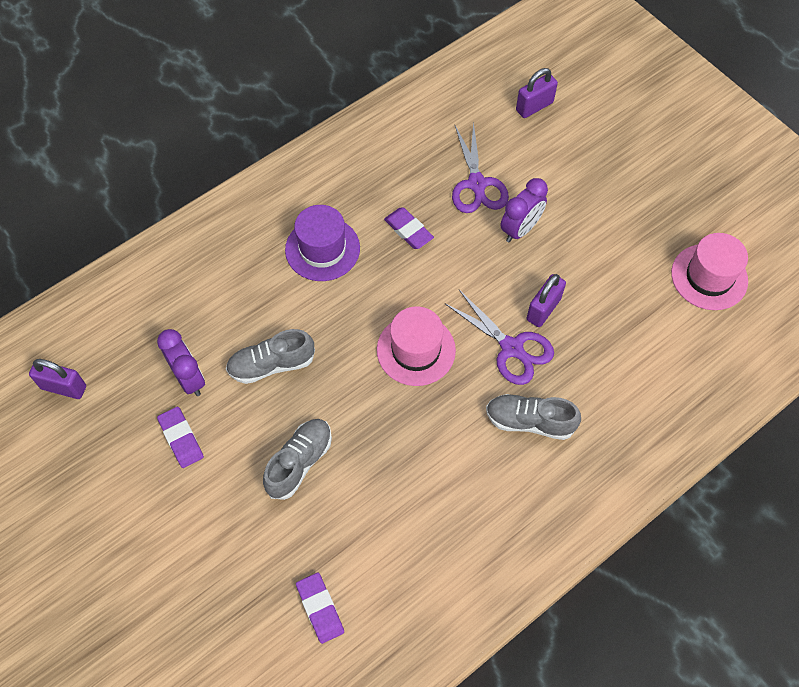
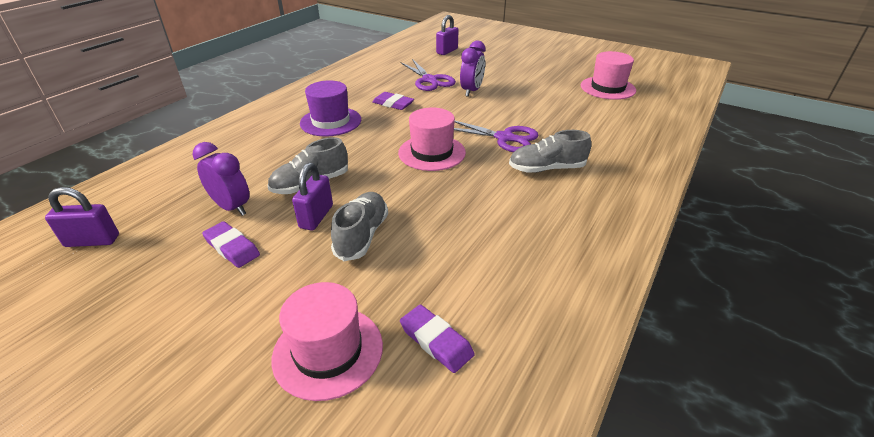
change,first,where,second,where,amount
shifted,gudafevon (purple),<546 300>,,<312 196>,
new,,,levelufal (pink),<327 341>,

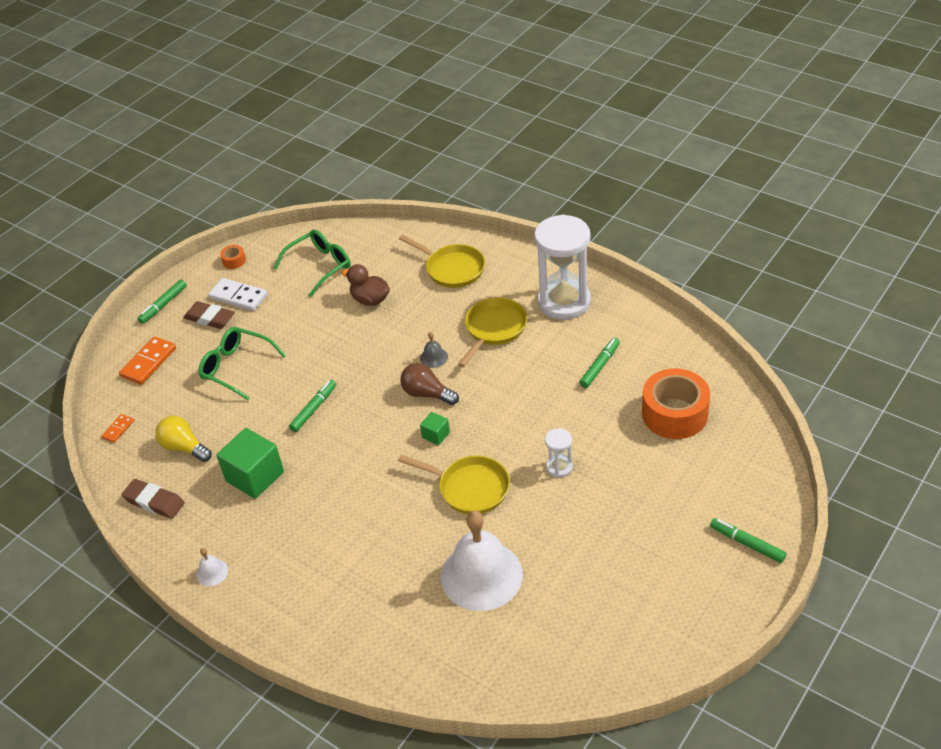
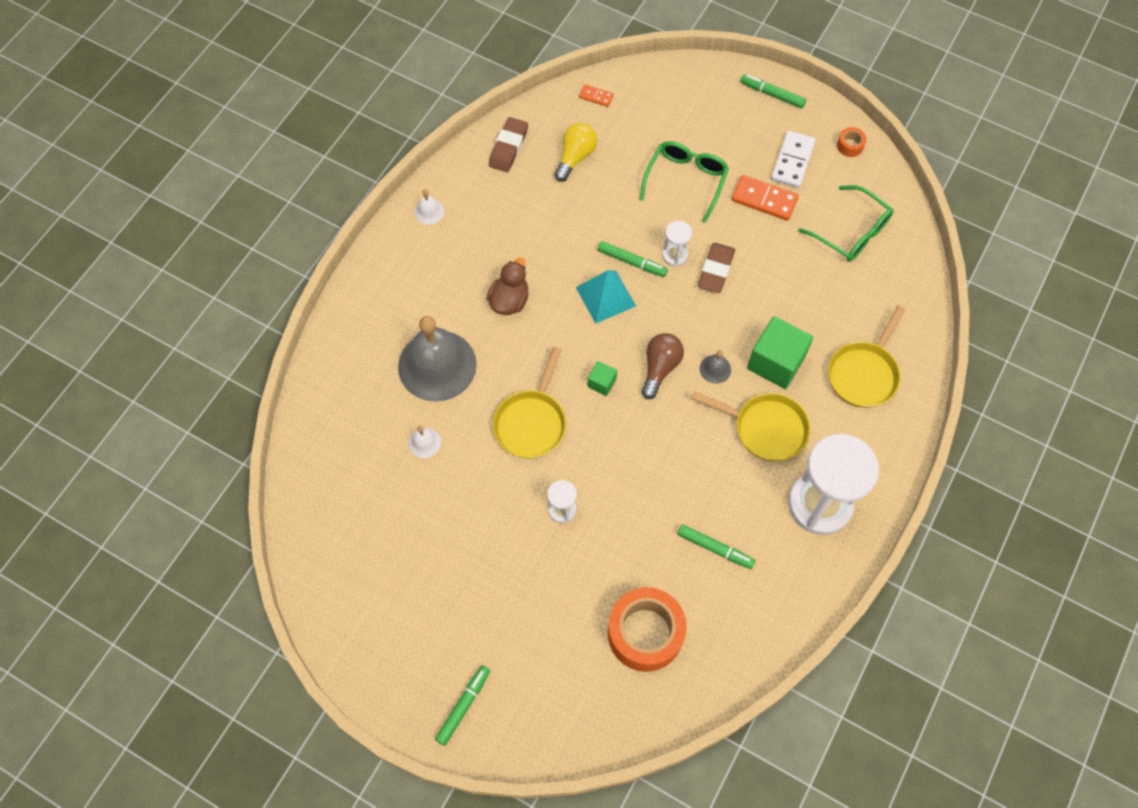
change,first,where,second,where,amount
shifted,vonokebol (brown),<366 285>,,<507 286>,
shifted,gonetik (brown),<209 315>,,<716 268>,
shifted,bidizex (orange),<147 360>,,<765 198>,
shifted,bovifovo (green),<250 463>,,<780 352>,
scaled,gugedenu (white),<482 561>,,<424 442>,x0.40
new,,,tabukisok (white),<677 244>,
new,,,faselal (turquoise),<606 297>,
new,,,gugedenu (grey),<437 359>,

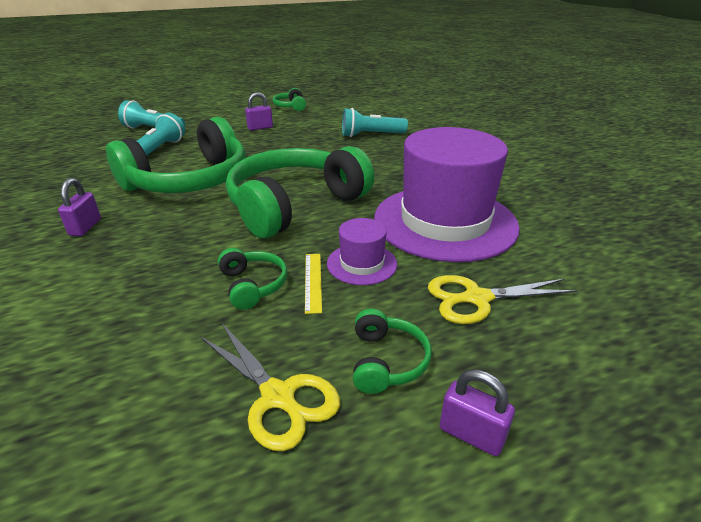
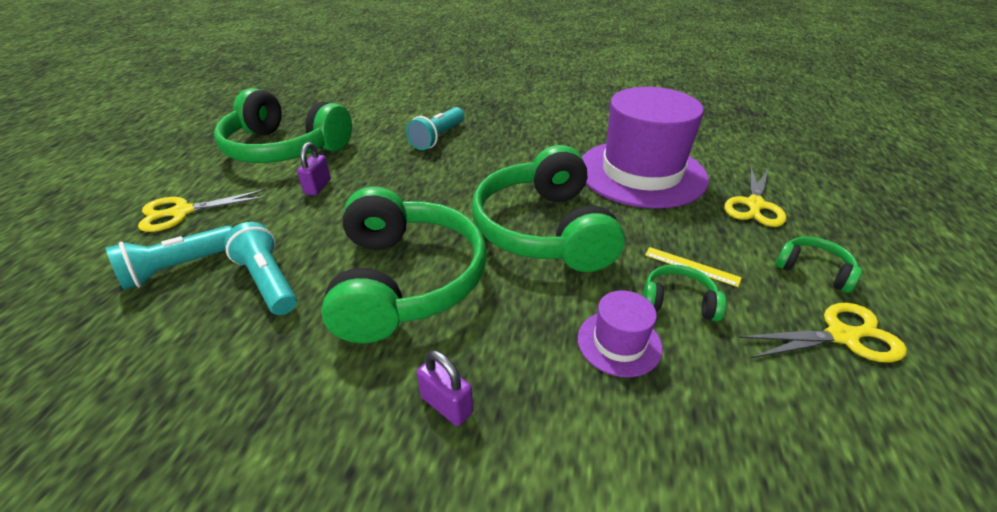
change,first,where,second,where,amount
scaled,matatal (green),<289 99>,,<283 125>,x2.37
shifted,levelufal (purple),<362 251>,,<620 333>,
gone,gudafevon (purple),<477 413>,,,
new,,,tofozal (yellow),<202 210>,

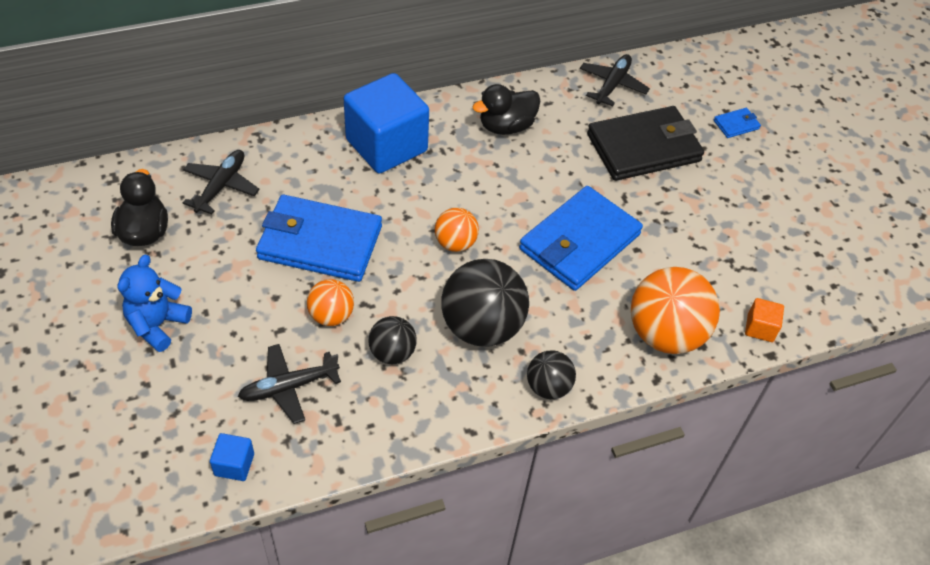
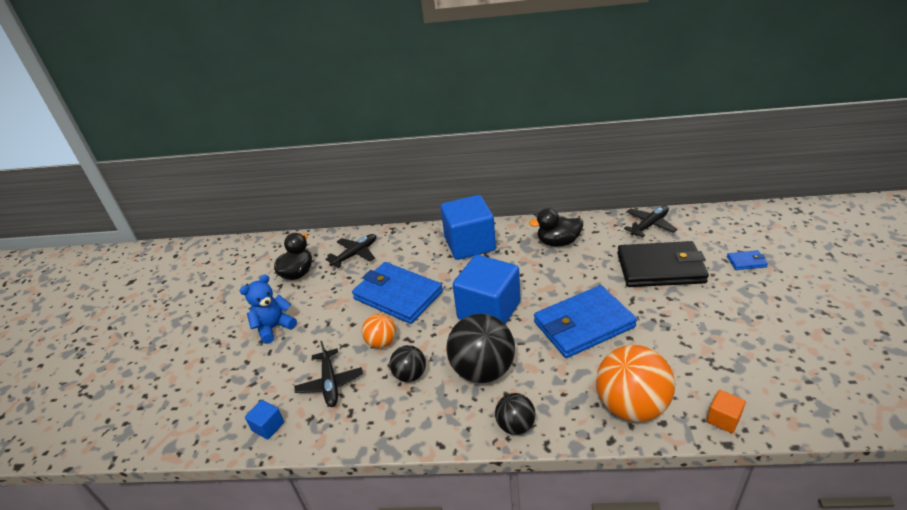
change,first,where,second,where,amount
swapped,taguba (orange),<457 230>,bovifovo (blue),<486 289>,
rotated,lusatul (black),<289 384>,,<328 374>,105 degrees counterclockwise

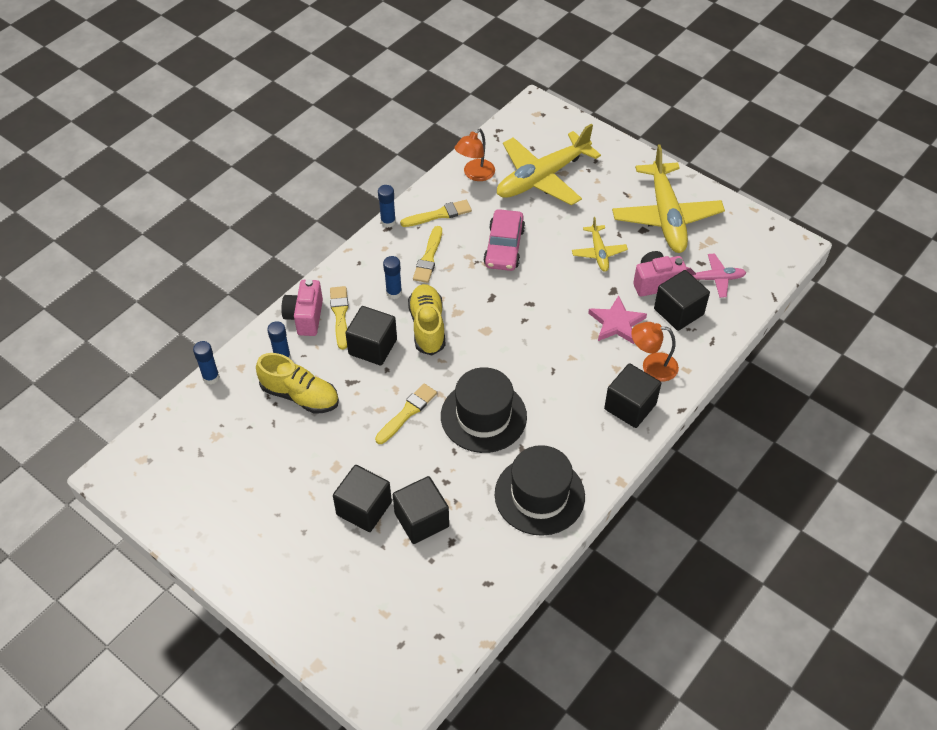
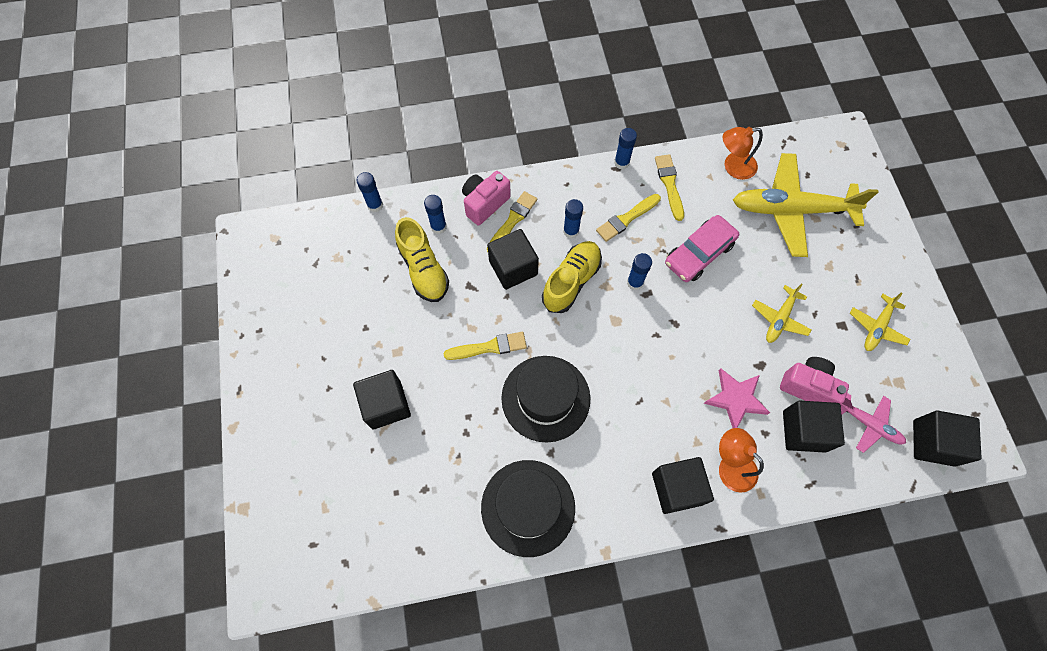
change,first,where,second,where,amount
scaled,lusatul (yellow),<668 198>,,<880 321>,x0.49
rotated,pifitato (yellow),<436 213>,,<669 187>,120 degrees counterclockwise
shifted,bovifovo (black),<421 510>,,<947 439>,
new,,,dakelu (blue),<639 272>,

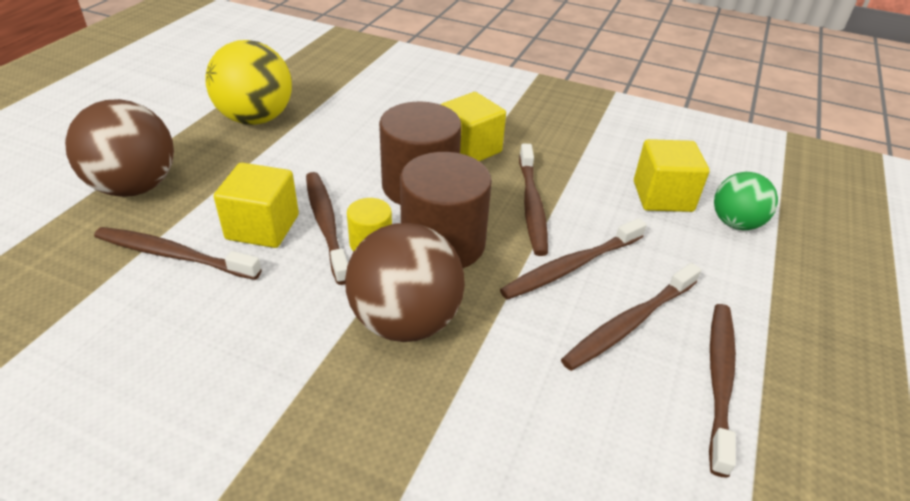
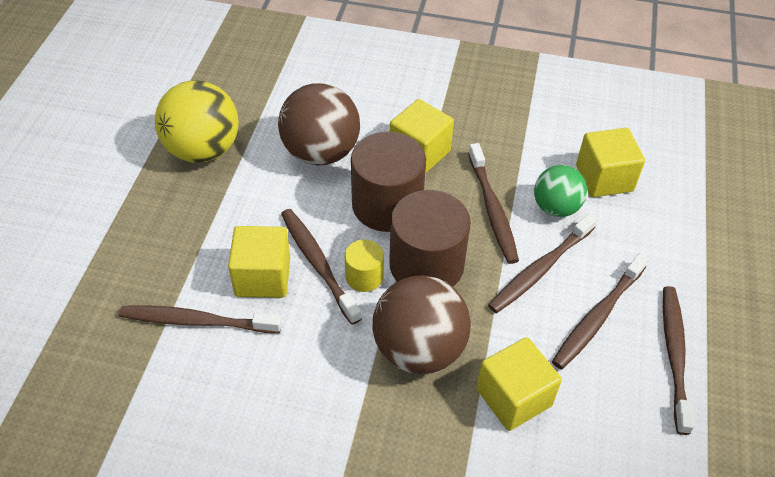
change,first,where,second,where,amount
shifted,taguba (brown),<119 148>,,<319 124>,
shifted,taguba (green),<746 201>,,<560 191>,
new,,,bovifovo (yellow),<519 384>,

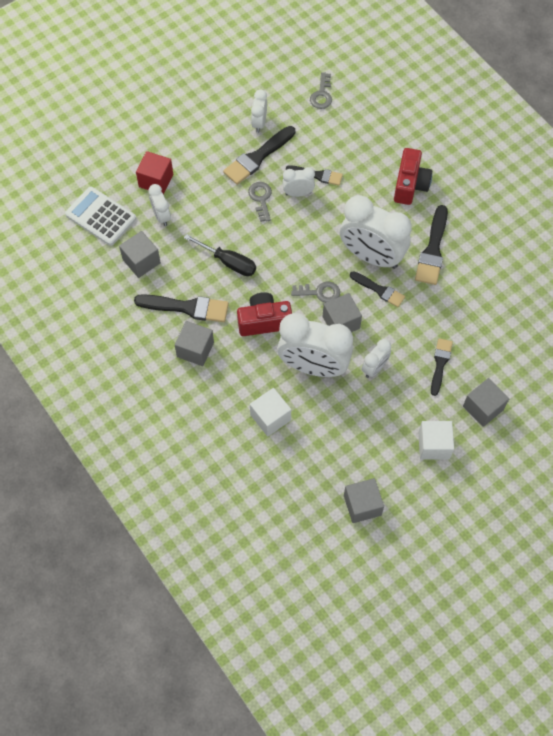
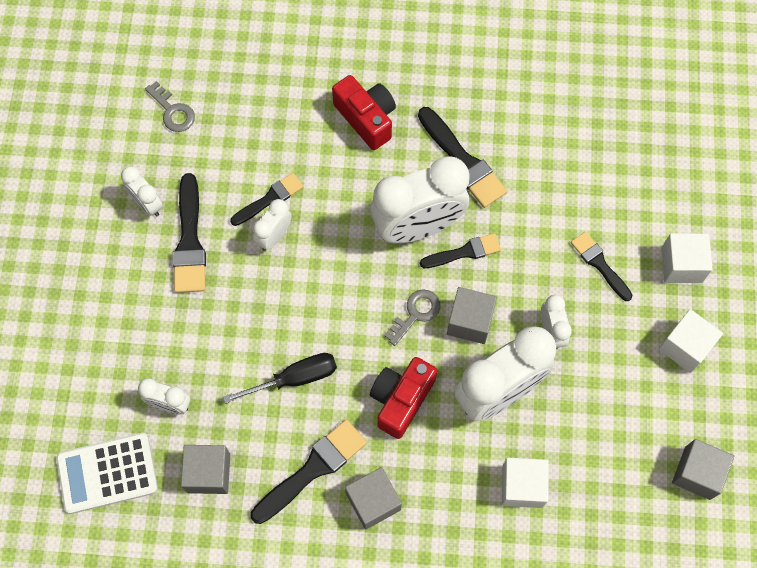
change,first,where,second,where,amount
gone,bovifovo (red),<154 172>,,,
gone,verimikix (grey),<260 202>,,,
repainted,bovifovo (grey),<486 402>,bovifovo (white),<687 258>,

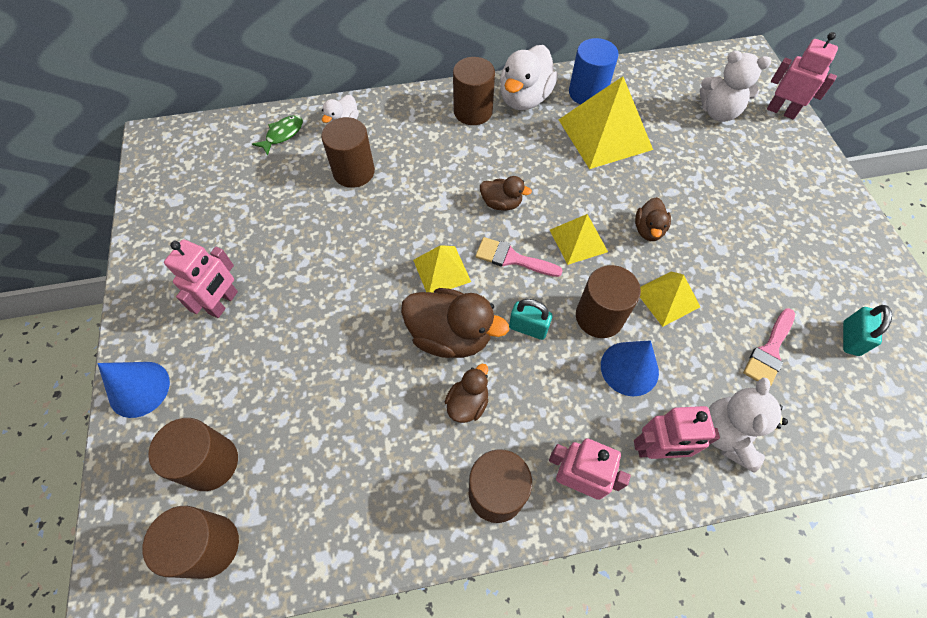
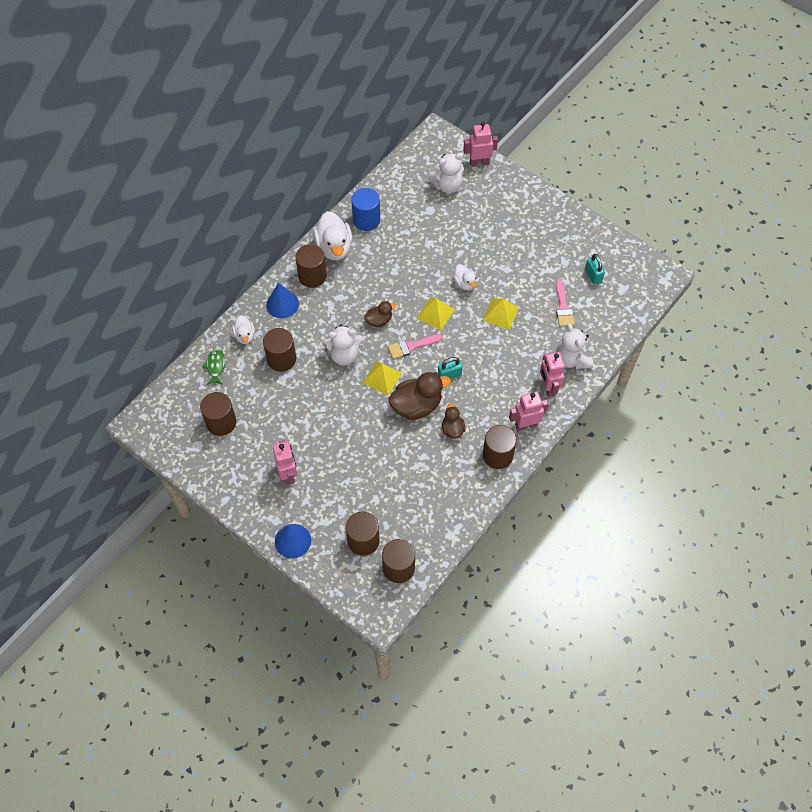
change,first,where,second,where,amount
gone,faselal (yellow),<605 122>,,,
repainted,vonokebol (brown),<653 219>,vonokebol (white),<465 277>,
shifted,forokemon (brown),<608 301>,,<218 414>,
shifted,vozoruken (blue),<630 368>,,<282 300>,
rotated,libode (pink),<677 432>,,<552 374>,120 degrees clockwise
new,,,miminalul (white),<342 344>,

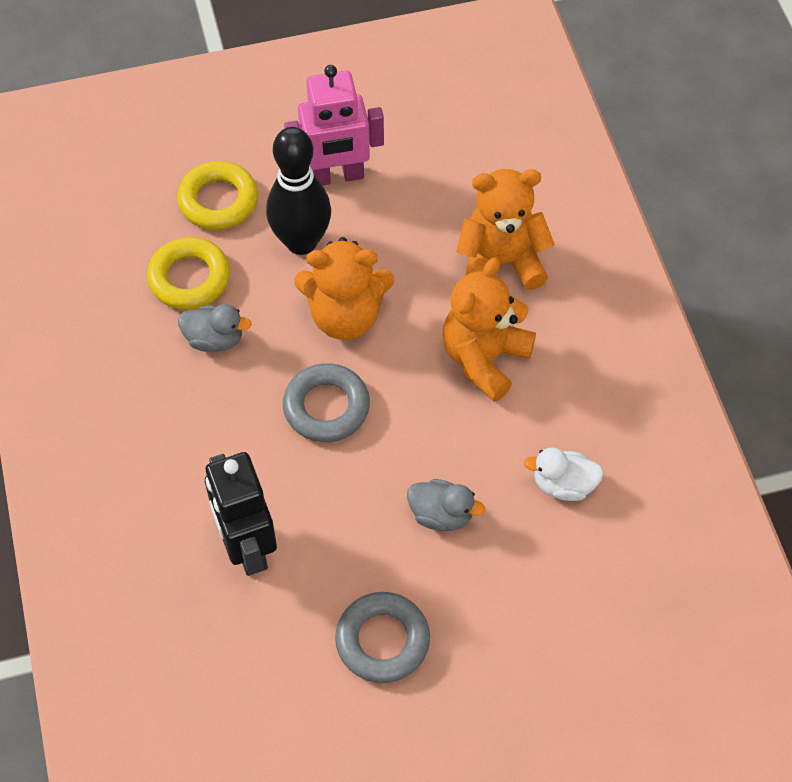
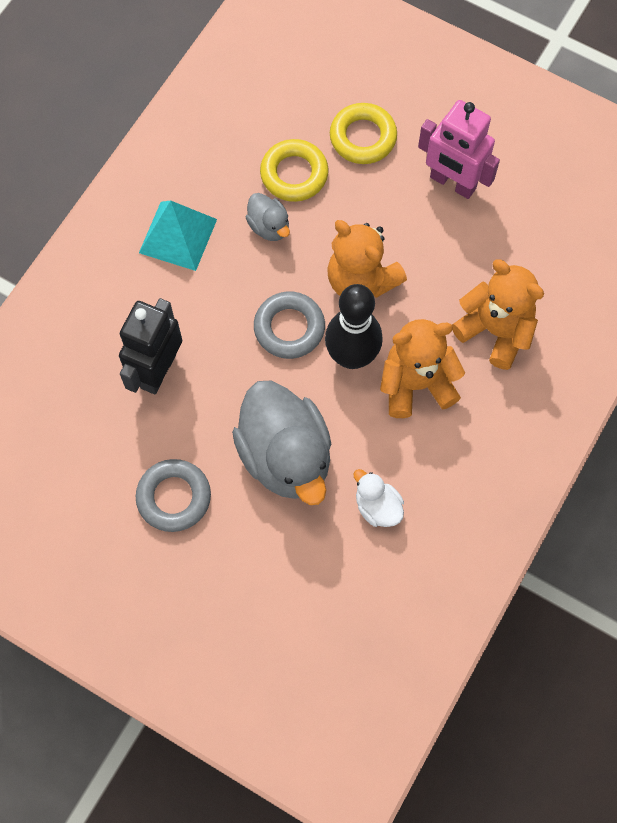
change,first,where,second,where,amount
shifted,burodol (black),<298 191>,,<354 326>,
scaled,vonokebol (grey),<446 505>,,<281 443>,x2.15
new,,,faselal (turquoise),<178 235>,

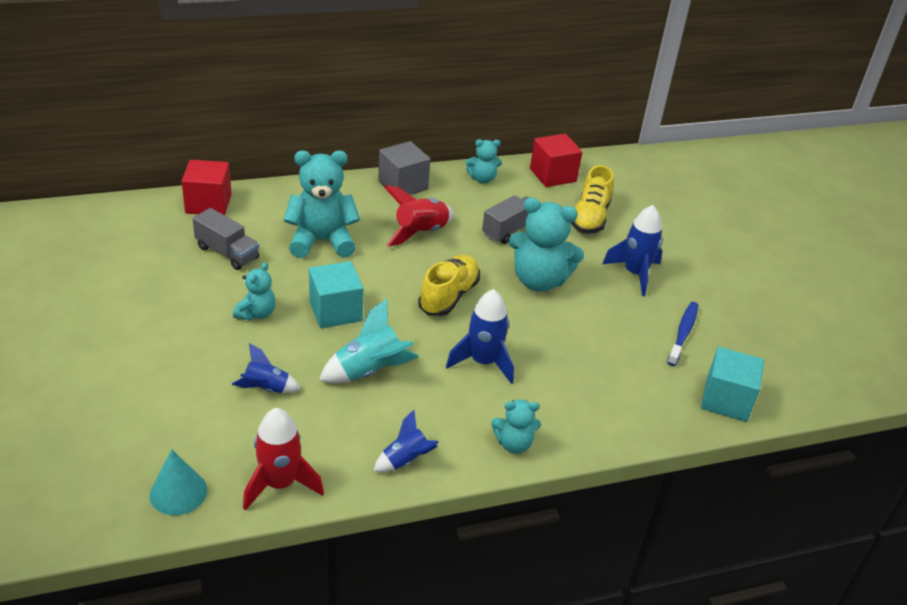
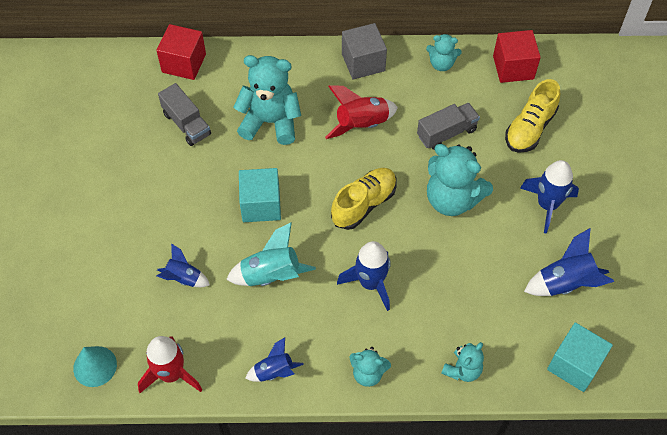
change,first,where,second,where,amount
shifted,miminalul (turquoise),<254 291>,,<462 362>,
swapped,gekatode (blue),<683 334>,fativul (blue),<569 262>,

